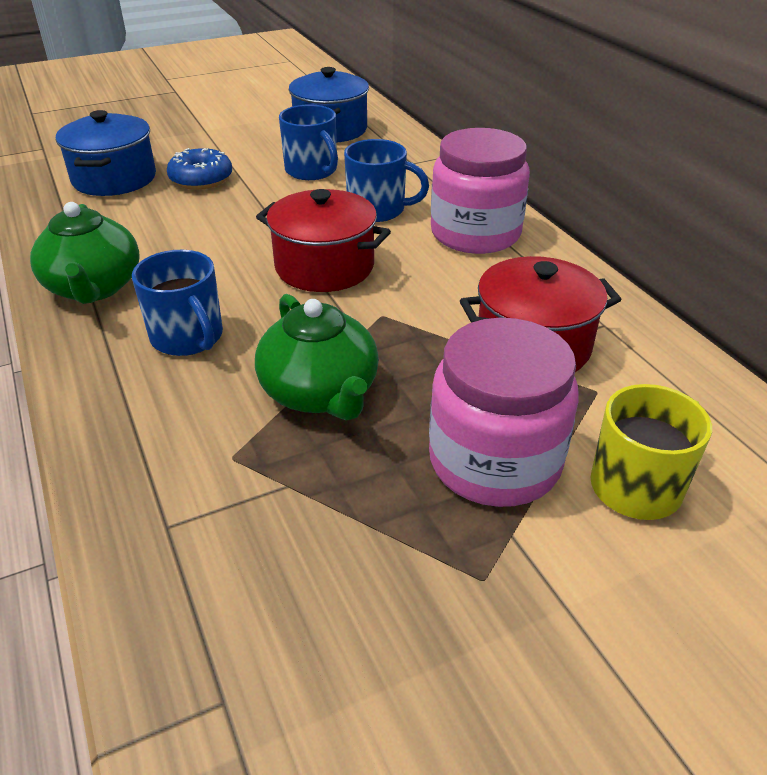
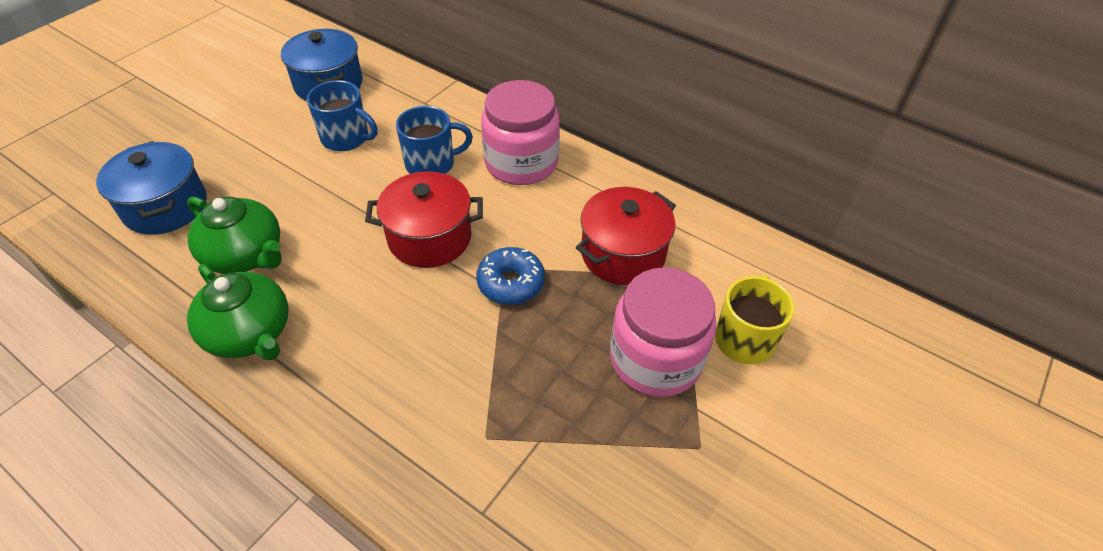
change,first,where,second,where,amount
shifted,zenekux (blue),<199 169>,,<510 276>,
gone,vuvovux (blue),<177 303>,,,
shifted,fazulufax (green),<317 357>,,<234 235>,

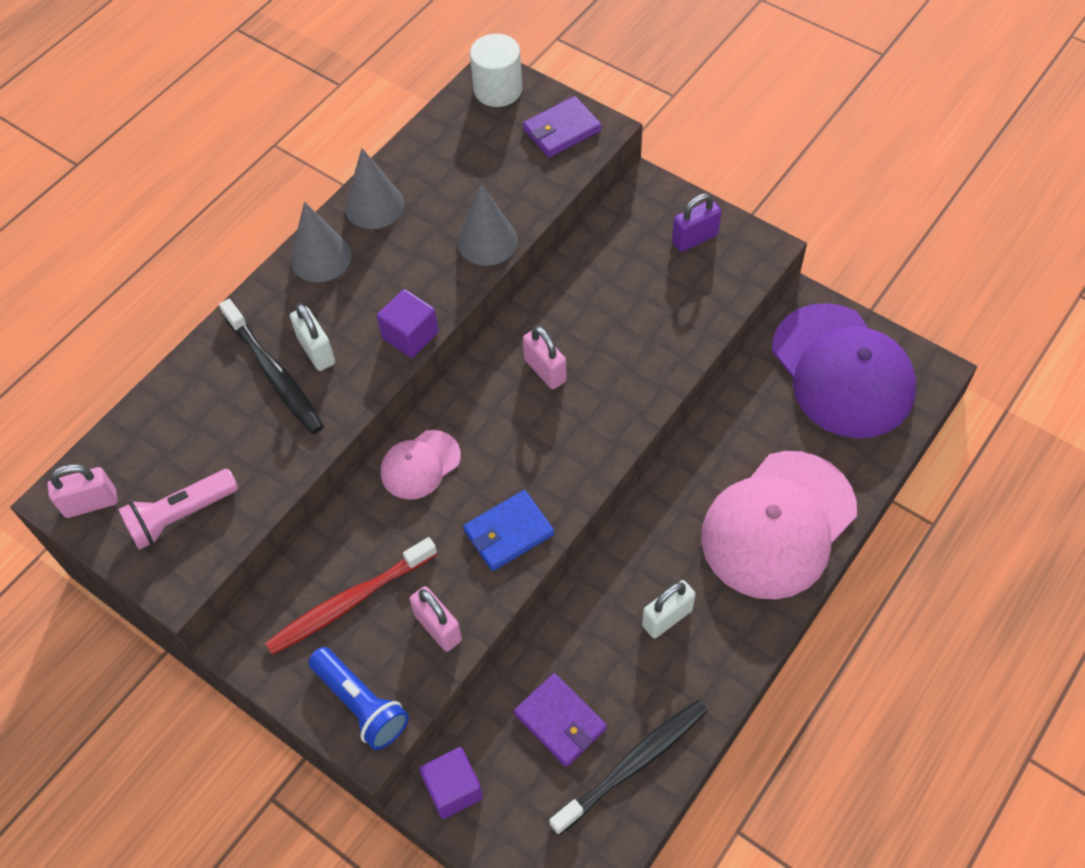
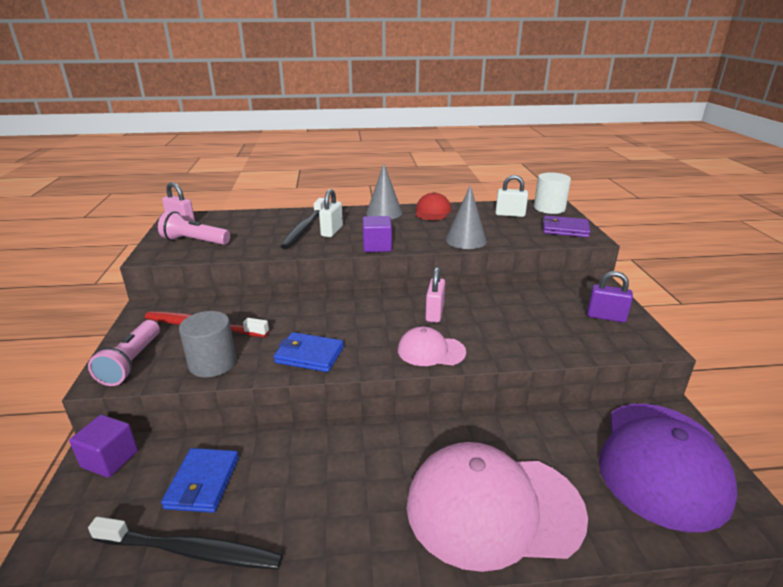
change,first,where,second,where,amount
swapped,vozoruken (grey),<374 188>,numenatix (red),<433 206>,
shifted,numenatix (pink),<421 465>,,<432 346>,
shifted,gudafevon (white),<669 609>,,<512 196>,
swapped,gudafevon (pink),<436 619>,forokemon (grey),<207 344>,
repainted,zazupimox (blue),<358 698>,zazupimox (pink),<124 353>,
repainted,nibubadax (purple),<560 720>,nibubadax (blue),<200 480>,

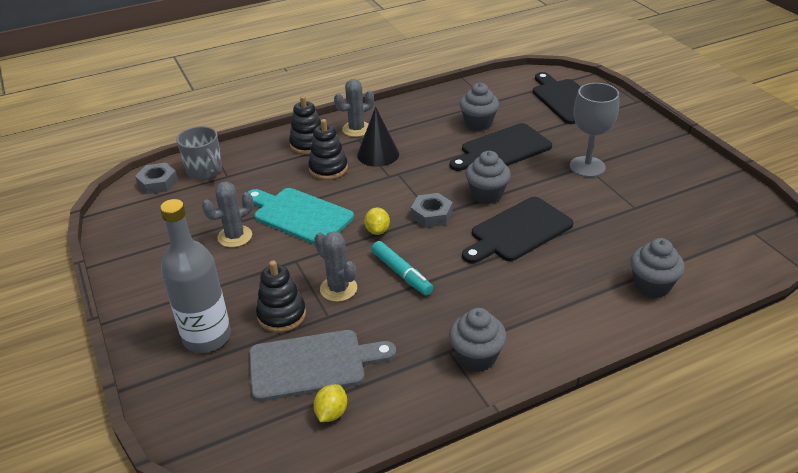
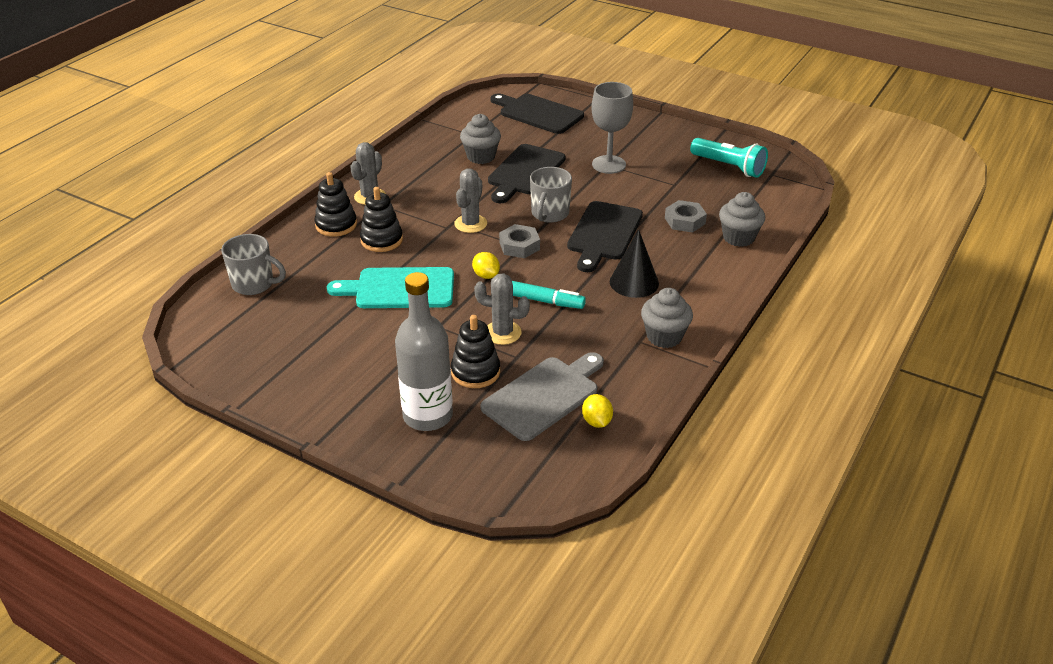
change,first,where,second,where,amount
shifted,vozoruken (black),<378 137>,,<634 263>,
swapped,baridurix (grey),<488 177>,vuvovux (grey),<551 195>,
shifted,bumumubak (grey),<156 178>,,<686 216>,
shifted,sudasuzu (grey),<227 214>,,<470 200>,
new,,,zazupimox (turquoise),<729 158>,

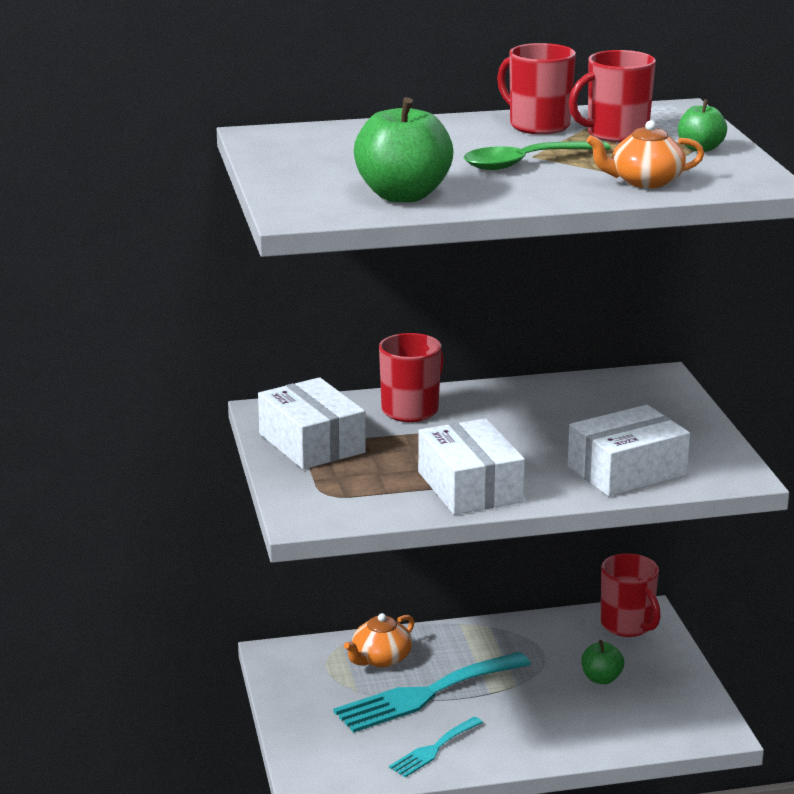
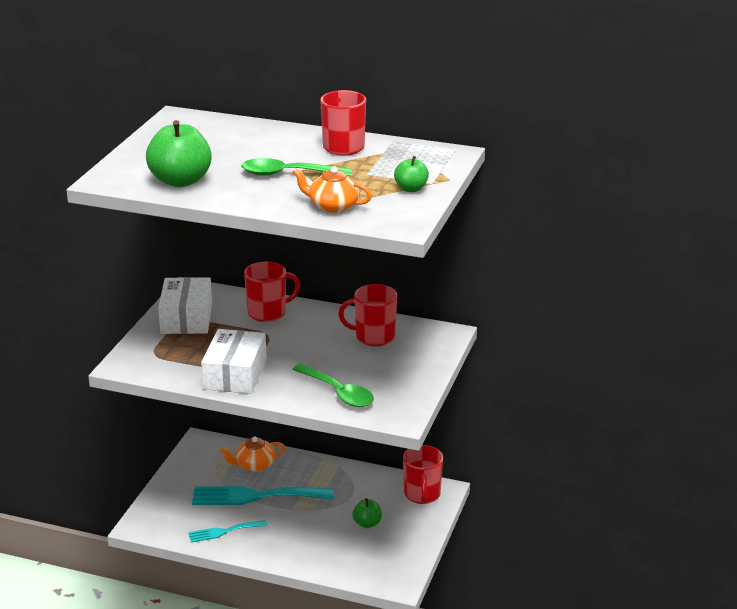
change,first,where,second,where,amount
shifted,vuvovux (red),<612 96>,,<367 315>,
swapped,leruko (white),<629 450>,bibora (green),<333 385>,

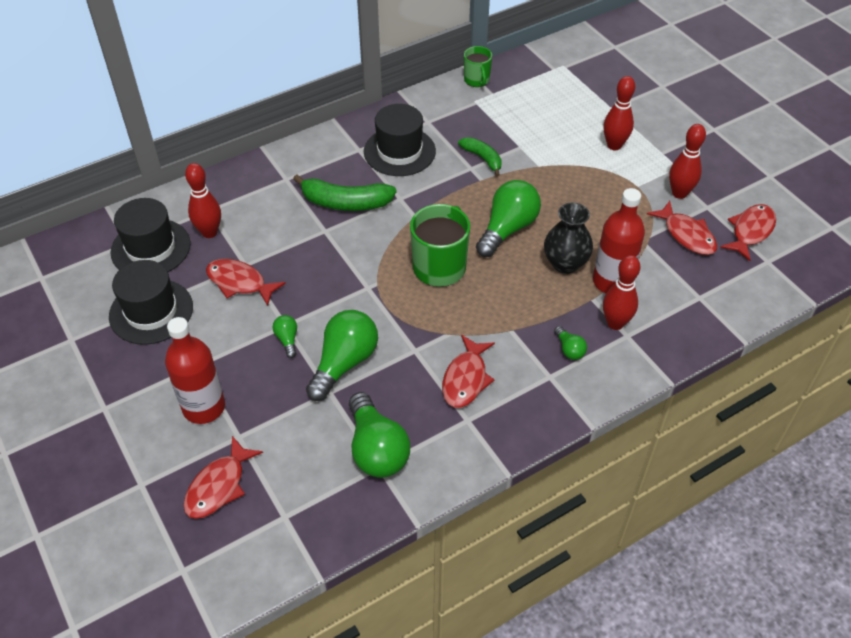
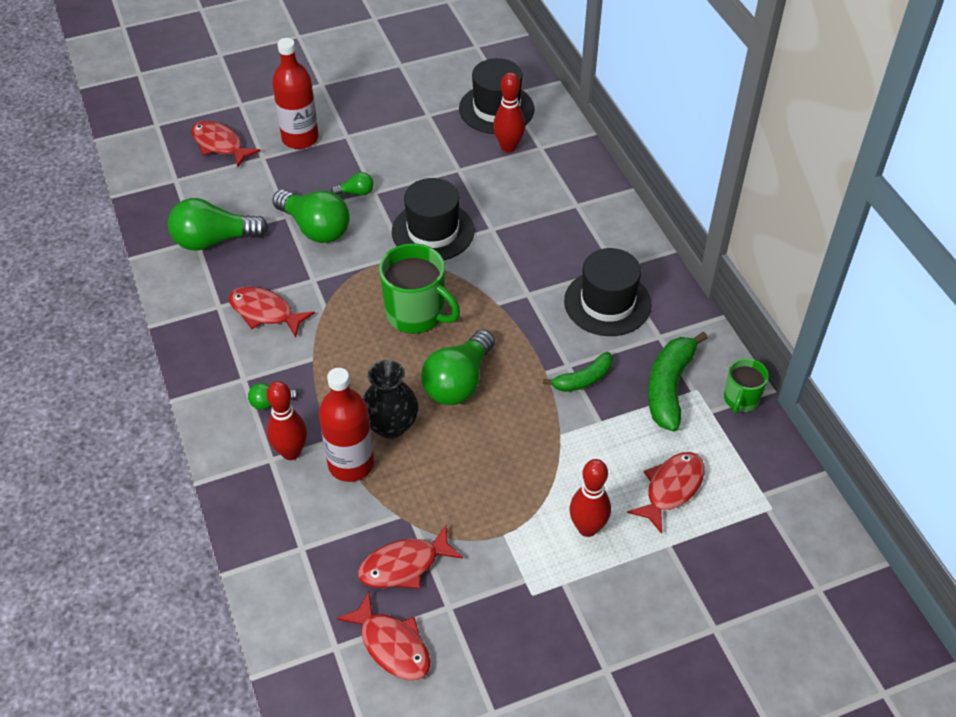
change,first,where,second,where,amount
rotated,vuvovux (green),<478 66>,,<746 386>,60 degrees counterclockwise
gone,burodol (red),<687 161>,,,
shifted,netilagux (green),<344 192>,,<678 382>,
rotated,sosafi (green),<508 218>,,<458 367>,75 degrees clockwise
shifted,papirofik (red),<246 282>,,<666 493>,
shifted,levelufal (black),<151 302>,,<433 219>,

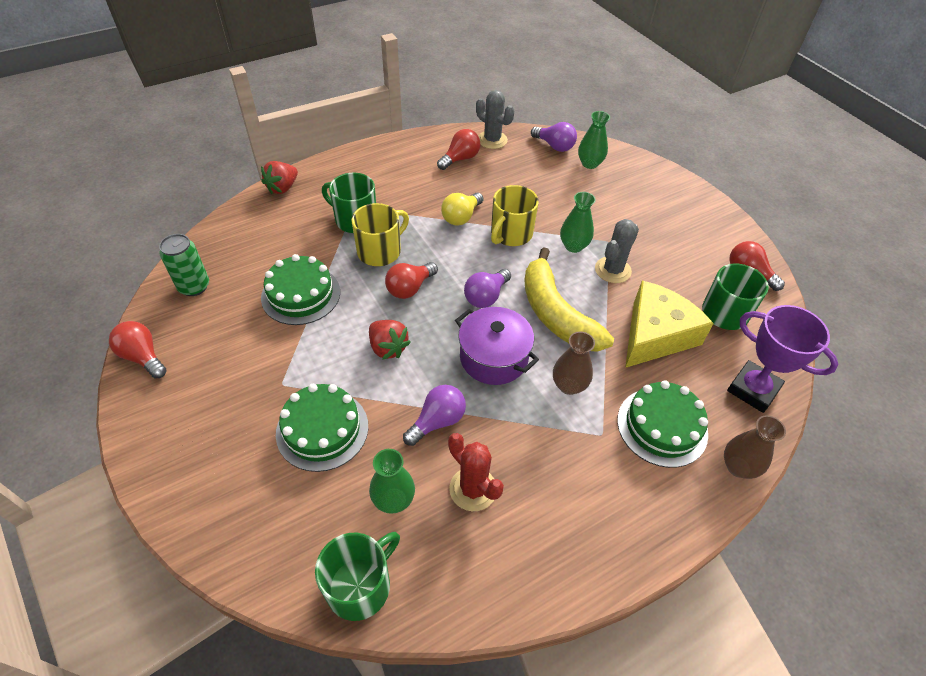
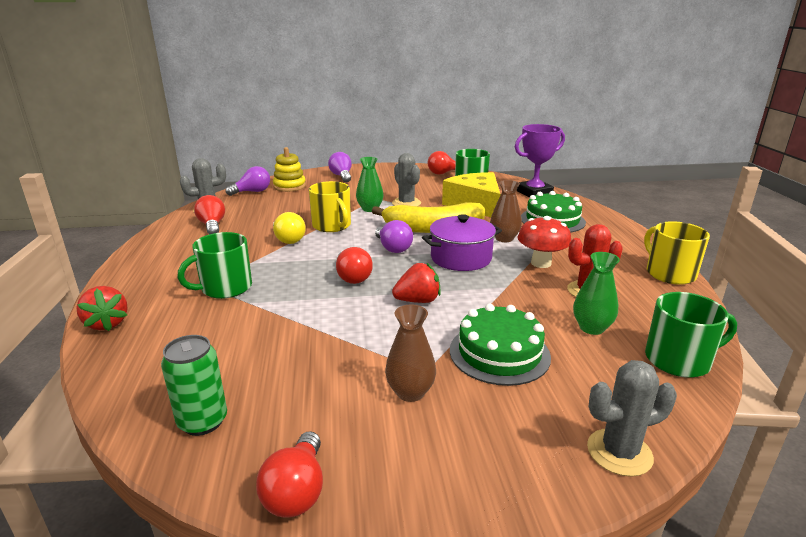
change,first,where,second,where,amount
swapped,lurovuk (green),<594 140>,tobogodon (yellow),<289 169>,
shifted,vuvovux (yellow),<380 234>,,<677 253>,
gone,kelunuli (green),<300 289>,,,
rotated,sosafi (red),<137 349>,,<289 474>,60 degrees counterclockwise
shifted,sosafi (purple),<434 415>,,<340 167>,
shifted,lurovuk (brown),<755 447>,,<410 353>,
rotated,vuvovux (green),<357 576>,,<691 335>,105 degrees clockwise
new,,,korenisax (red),<544 242>,
new,,,sudasuzu (grey),<632 418>,

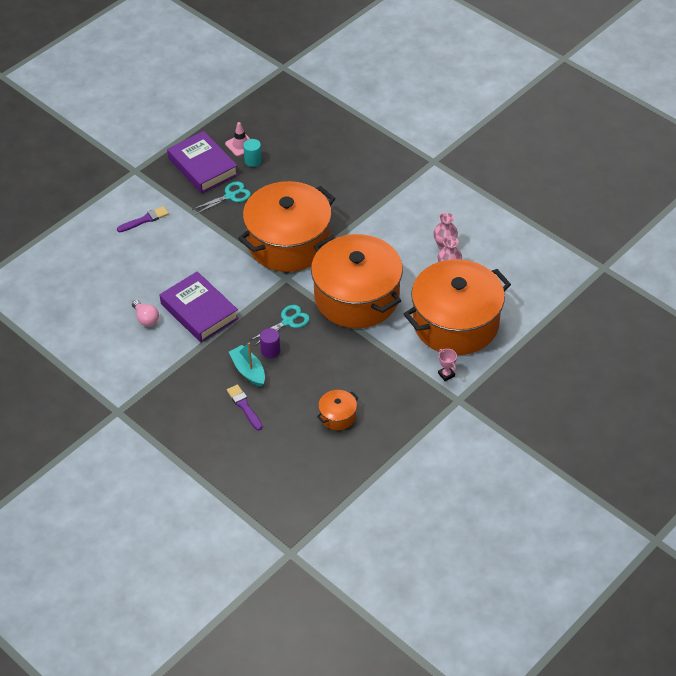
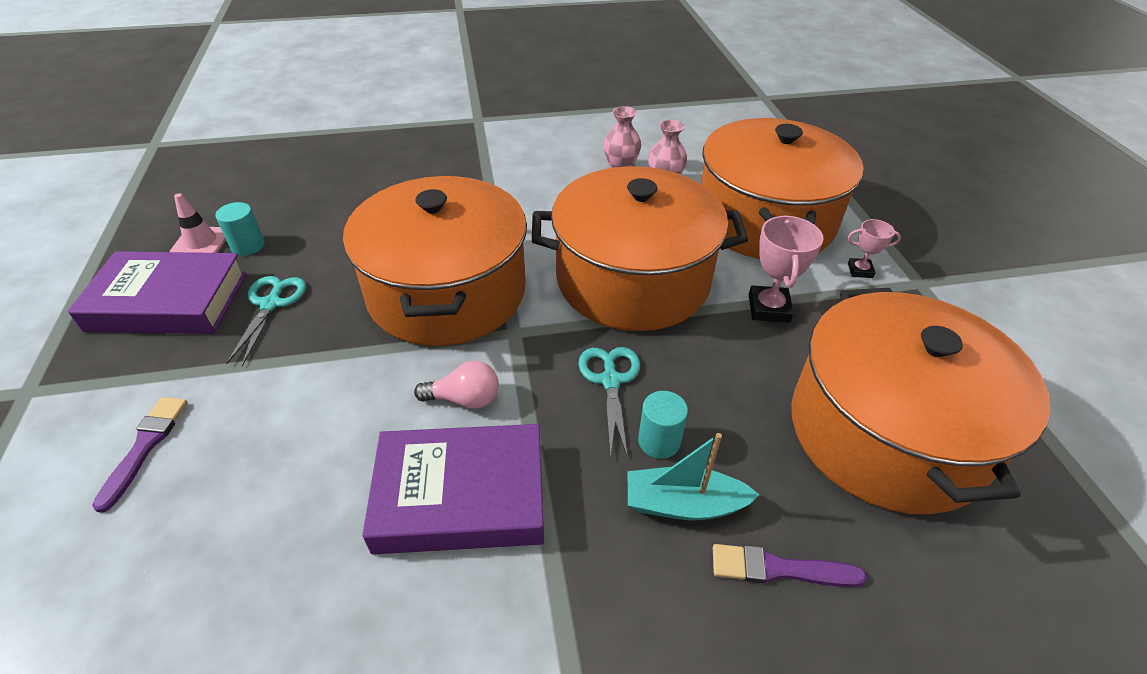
change,first,where,second,where,amount
shifted,sosafi (pink),<145 313>,,<456 385>,
repainted,forokemon (purple),<270 343>,forokemon (turquoise),<663 425>,
scaled,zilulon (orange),<338 410>,,<920 401>,x2.50
new,,,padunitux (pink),<786 269>,

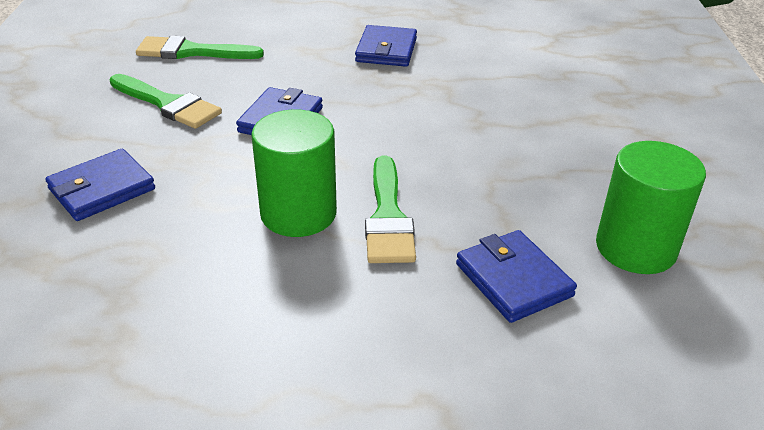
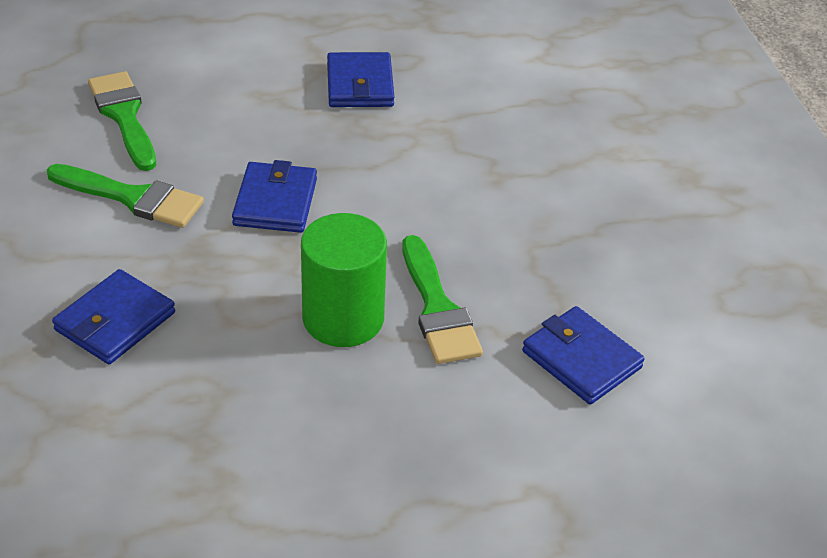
change,first,where,second,where,amount
rotated,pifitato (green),<200 47>,,<122 121>,75 degrees clockwise
gone,forokemon (green),<651 207>,,,

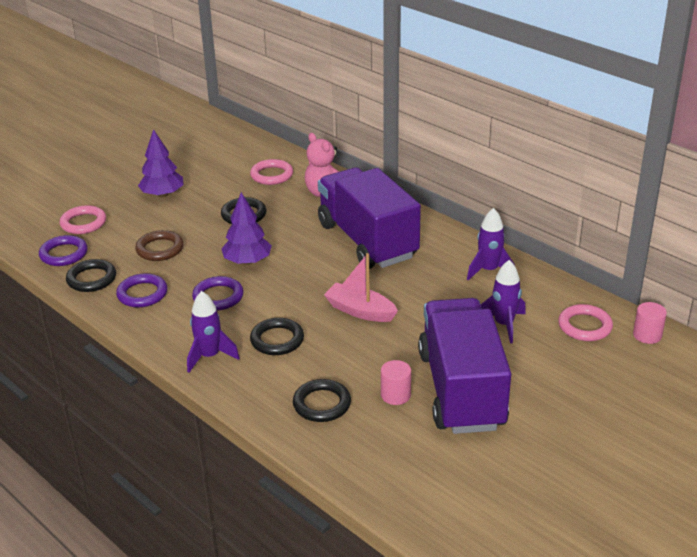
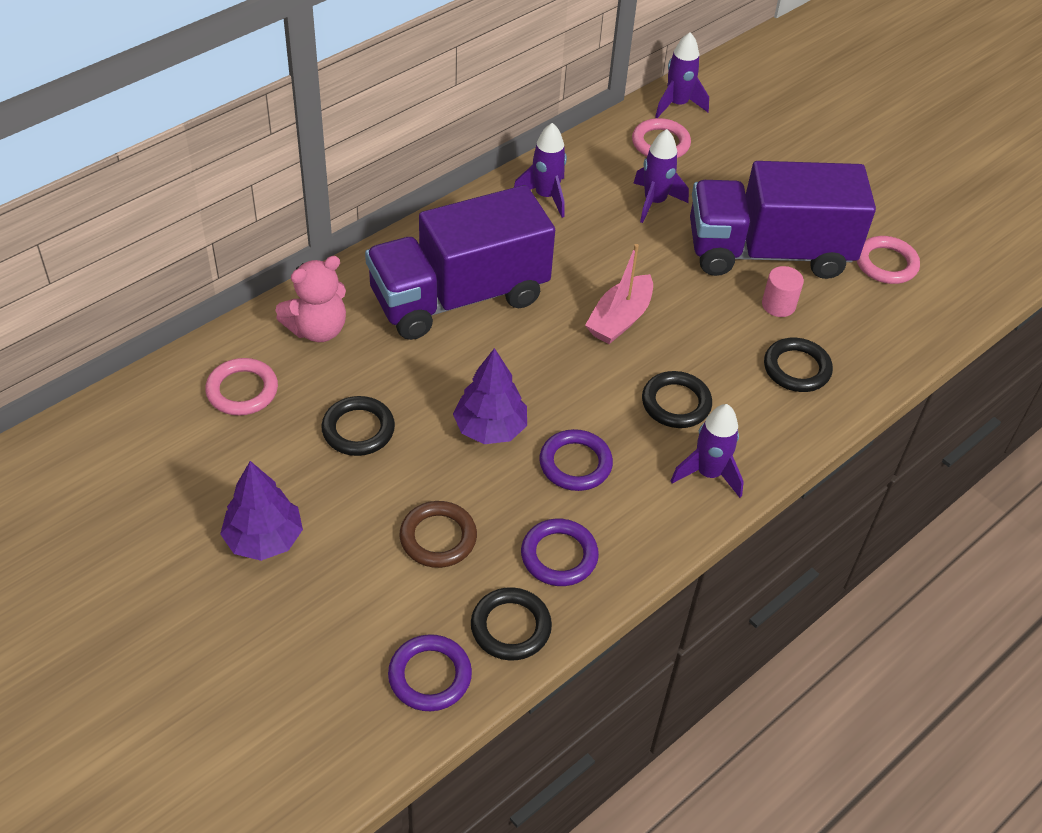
change,first,where,second,where,amount
shifted,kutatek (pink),<83 219>,,<888 260>,
swapped,forokemon (pink),<650 323>,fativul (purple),<682 75>,

